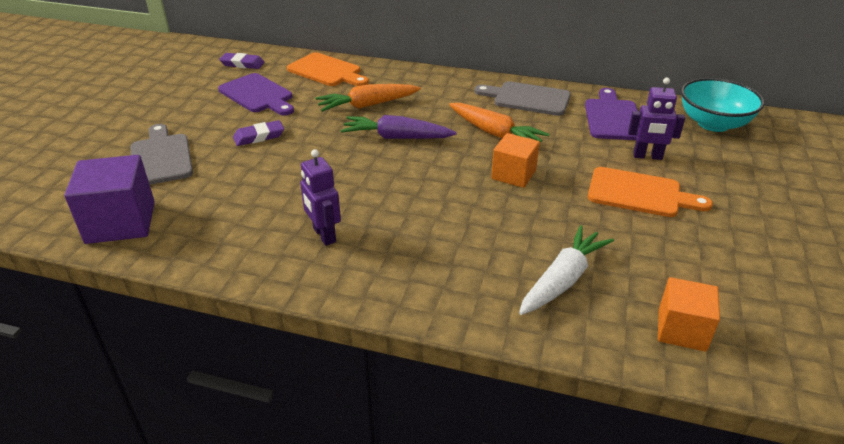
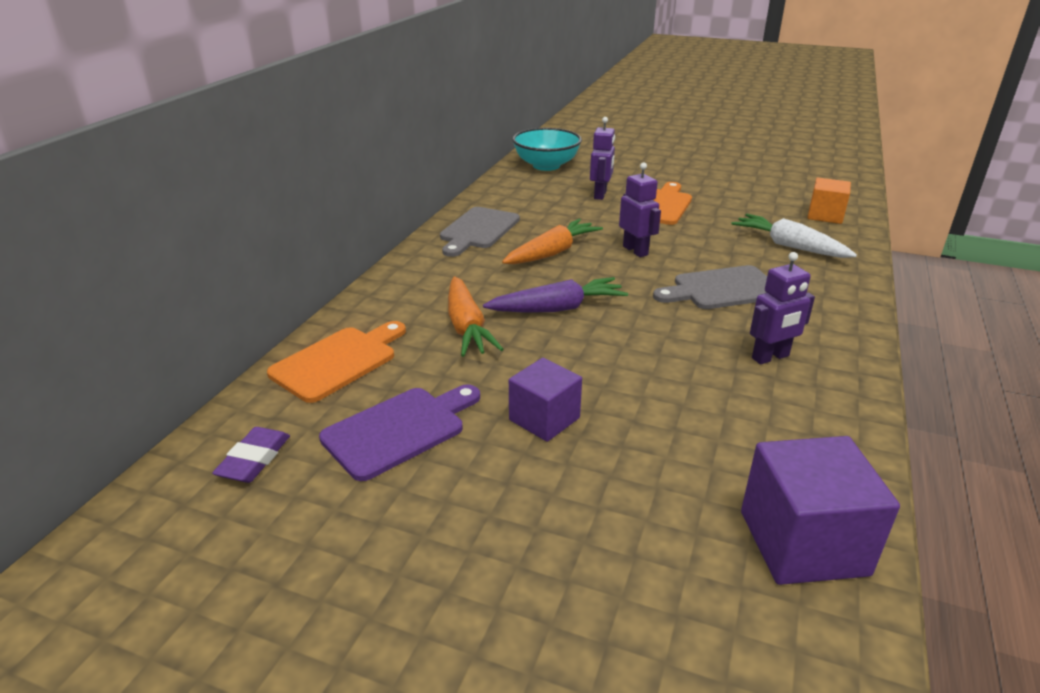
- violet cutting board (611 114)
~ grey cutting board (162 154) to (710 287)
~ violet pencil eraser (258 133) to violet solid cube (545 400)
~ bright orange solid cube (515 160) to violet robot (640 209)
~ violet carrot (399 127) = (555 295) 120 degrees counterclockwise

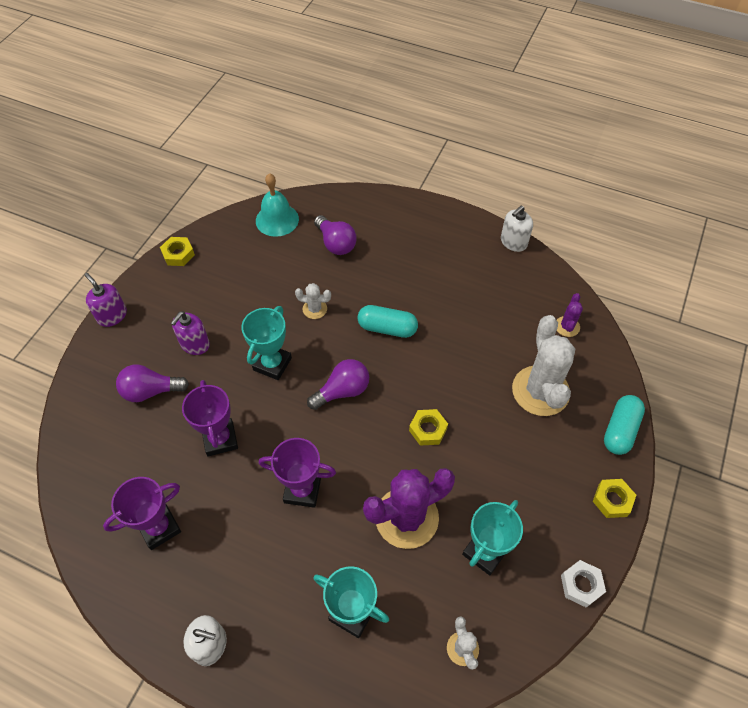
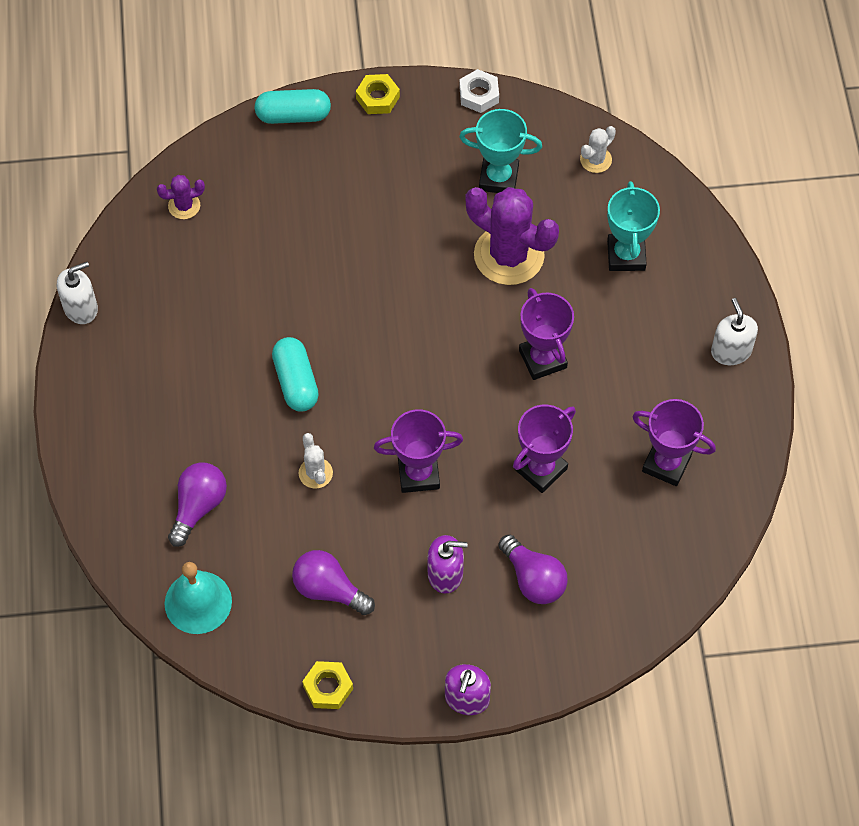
- yellow hex nut (428 427)
- pure white cactus (543 365)
~ violet light bulb (338 384) to (333 582)
~ teal award cup (266 343) to violet award cup (418 451)
~ pure white soap pump (517 229) = (77 293) 45 degrees counterclockwise

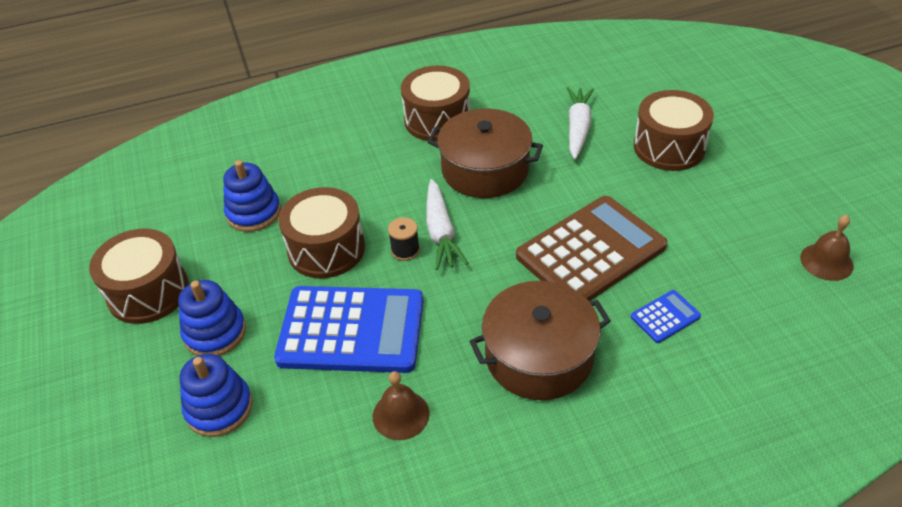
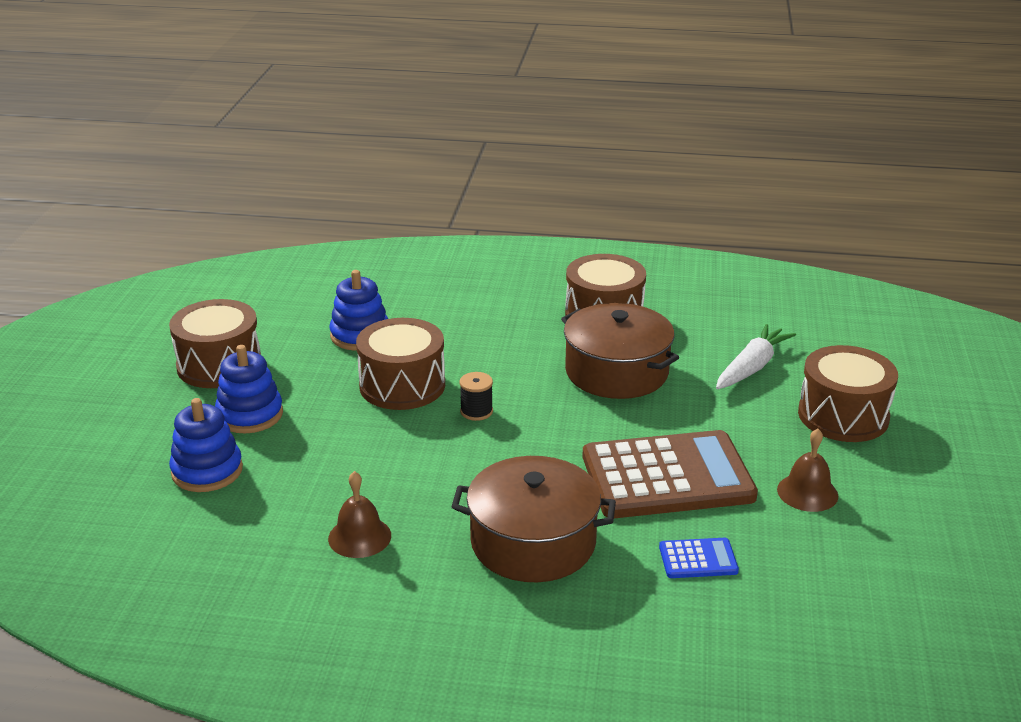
- royal blue pocket calculator (349 329)
- pure white carrot (447 224)
~ dark brown hand bell (827 248) to (807 470)

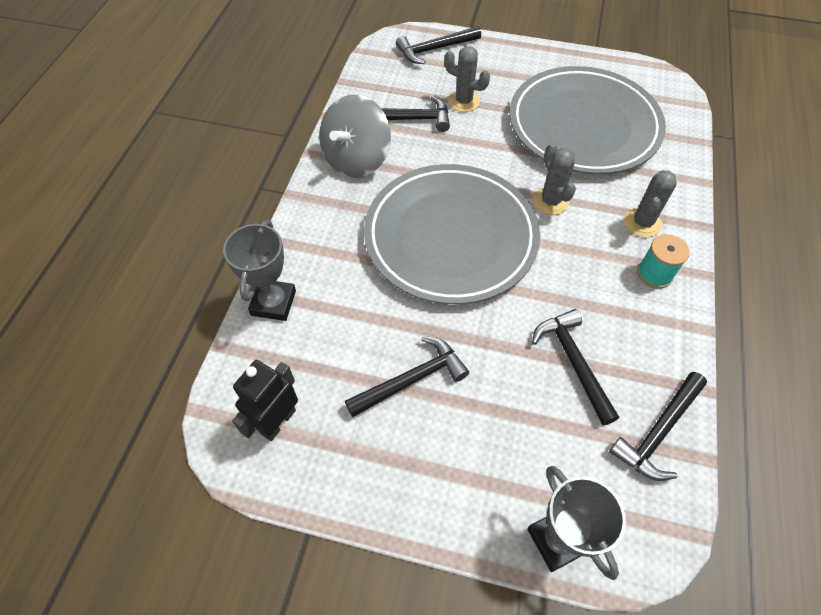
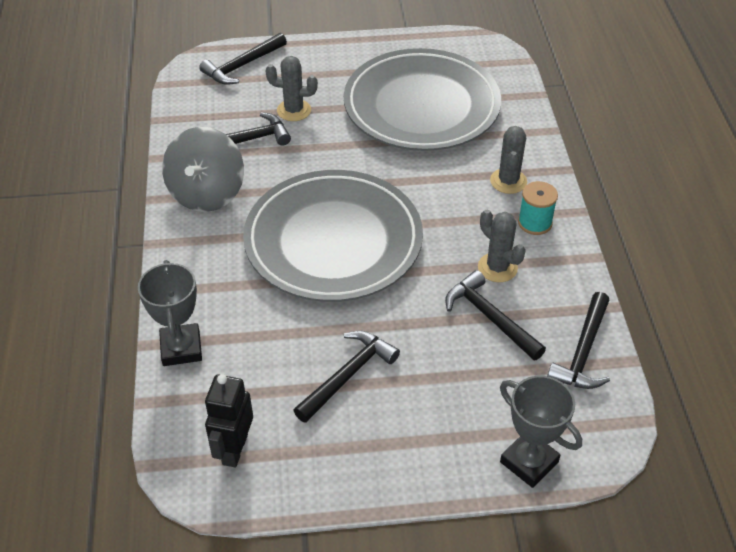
~ grey cactus (554 179) to (502 246)

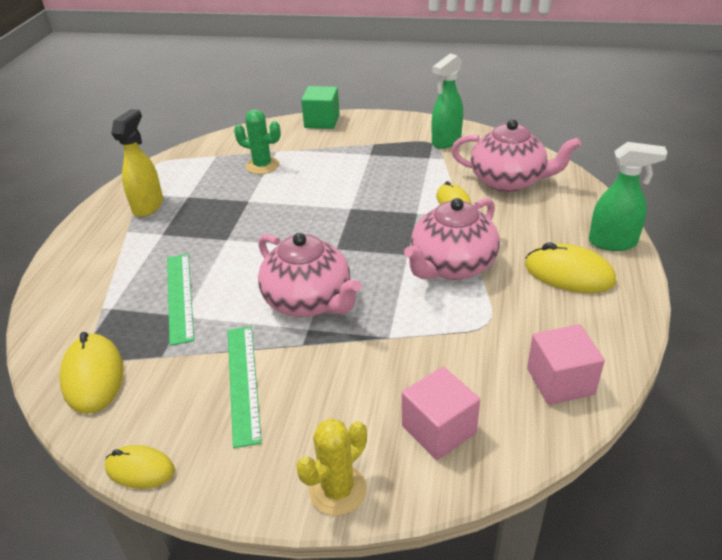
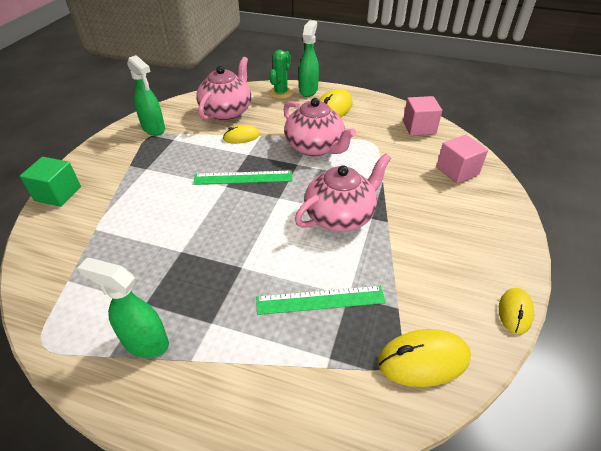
- yellow cactus (331 467)
~ green ruler (245 387) to (242 178)
~ green cactus (257 141) to (281 74)
~ yellow spray cleaner (137 163) to green spray cleaner (123 308)

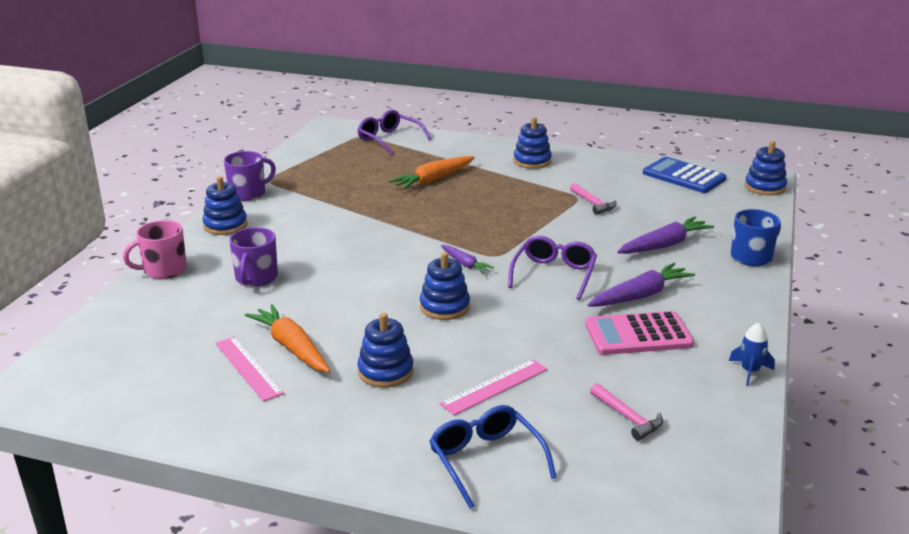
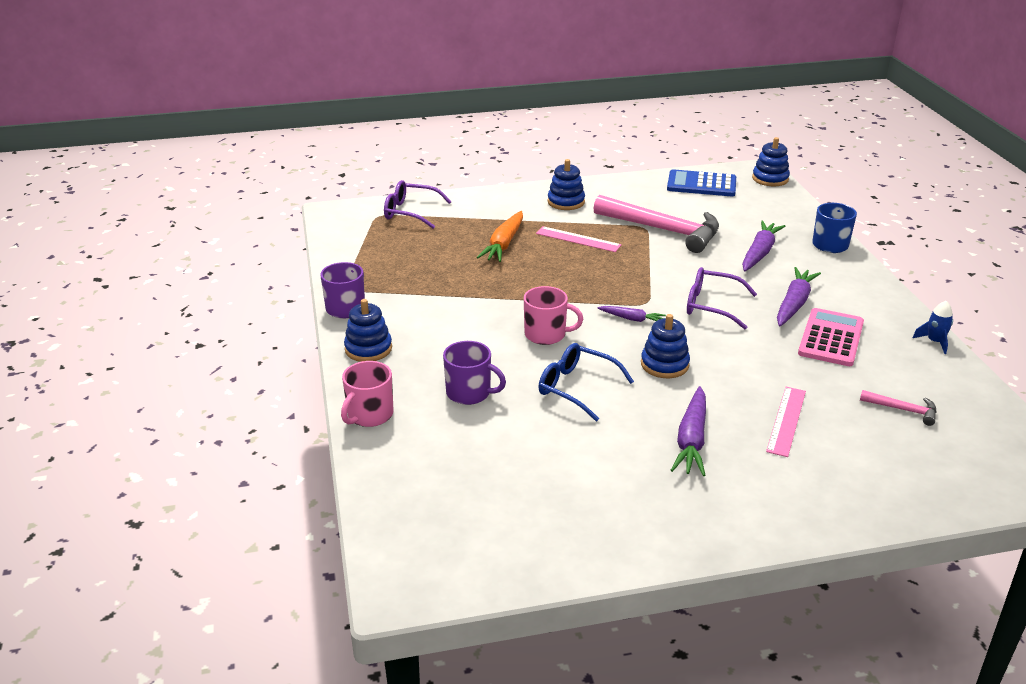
- bright orange carrot (287 338)
+ rose-pink mug (553 315)
~ rose-pink ruler (249 369) to (578 239)
~ royal blue eyeglasses (493 456) to (586 382)
~ royal blue stacking toy (385 350) to violet carrot (688 431)
~ violet mug (253 257) = (474 373) 45 degrees counterclockwise
~ violet eyeglasses (552 268) = (722 298) 60 degrees counterclockwise
~ rose-pink pocket calculator (639 333) = (831 337) 150 degrees clockwise
~ rose-pink carpenter's hammer (593 199) = (656 224) x2.28

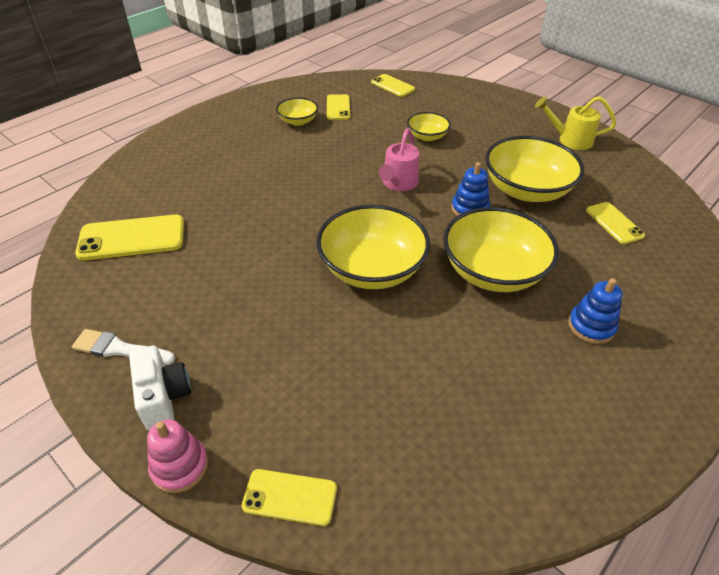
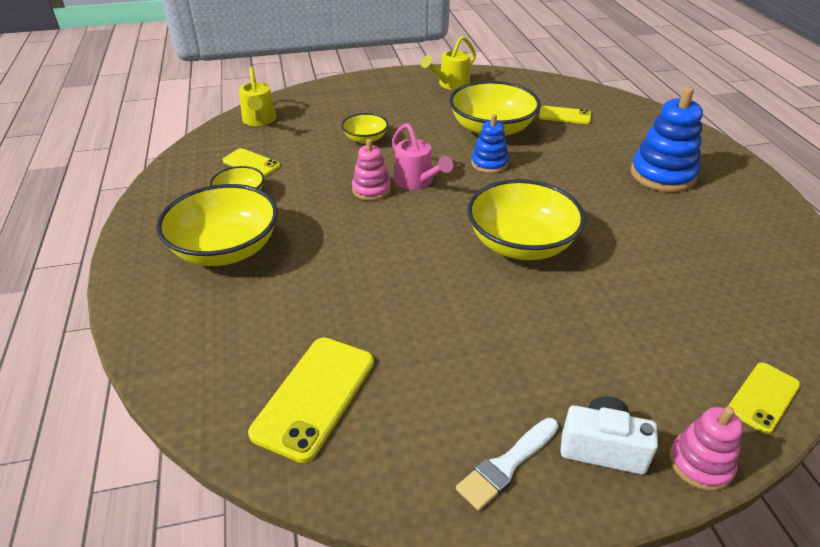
+ rose-pink stacking toy (371 170)
~ yellow deep dish (501 249) to (217 225)
~ yellow smartphone (393 85) to yellow watering can (257 96)
~ royal blue stacking toy (595 311) = (667 139) x1.68

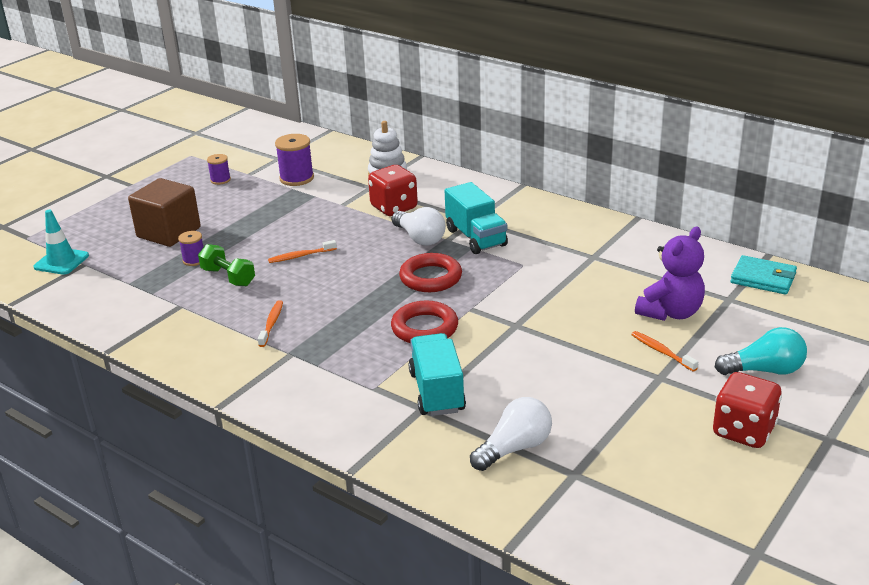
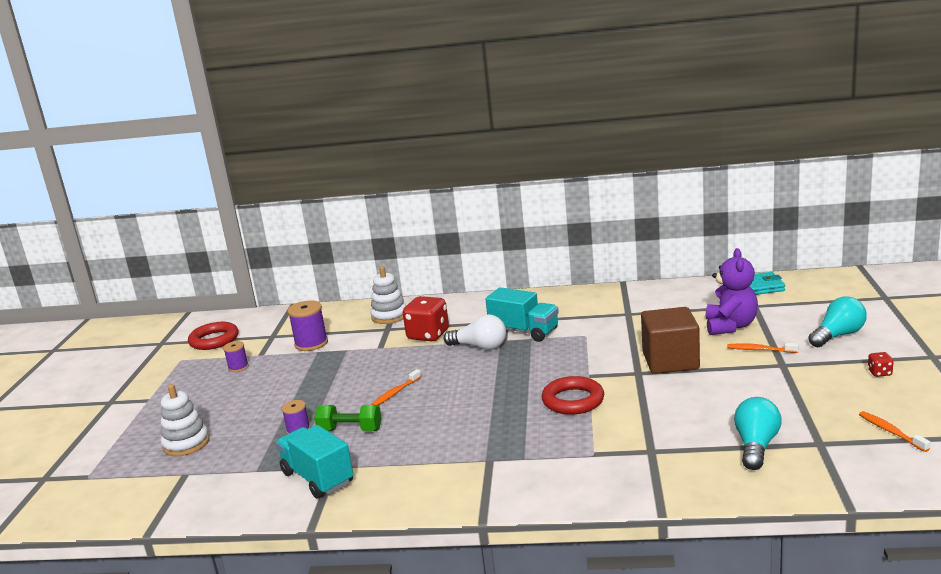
- teal traffic cone (61 242)
+ pure white stacking toy (185 420)
~ dark brown solid cube (164 212) to (670 340)
~ bright orange tooth brush (270 323) to (894 431)
~ crimson hoop (430 272) to (213 336)
~ teal toy truck (437 374) to (315 462)
~ pure white light bulb (511 434) to teal light bulb (757 433)
~ crimson die (747 410) = (881 364) x0.44

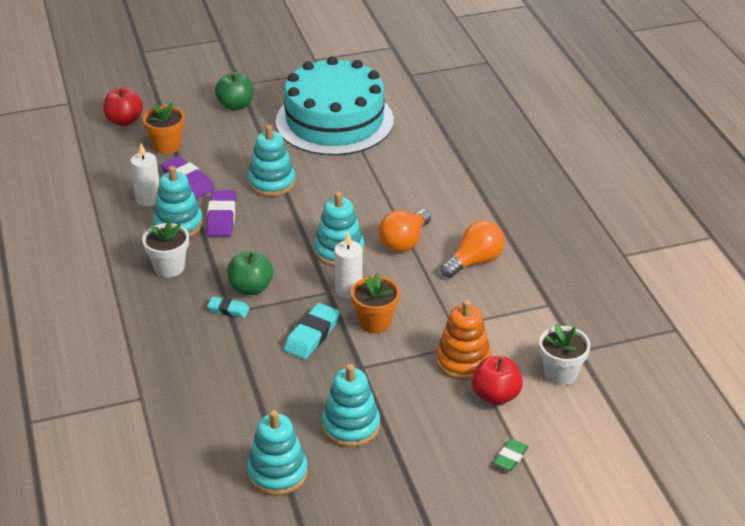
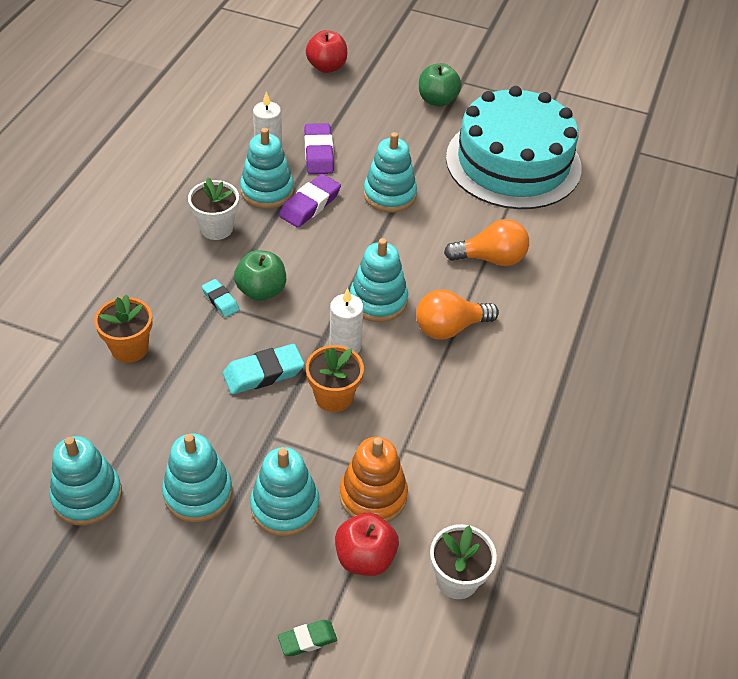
+ teal stacking toy (284 491)
~ bright orange plant pot (163 128) to (123 328)
~ bright orange light bulb (473 249) to (486 242)

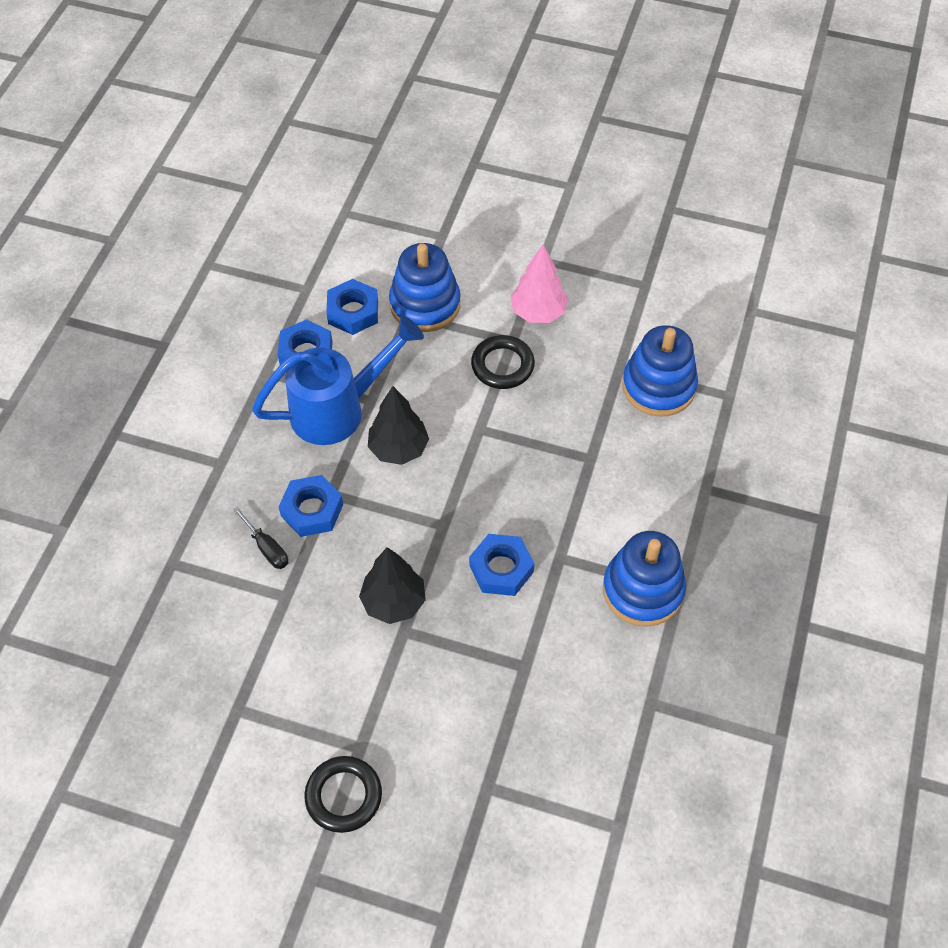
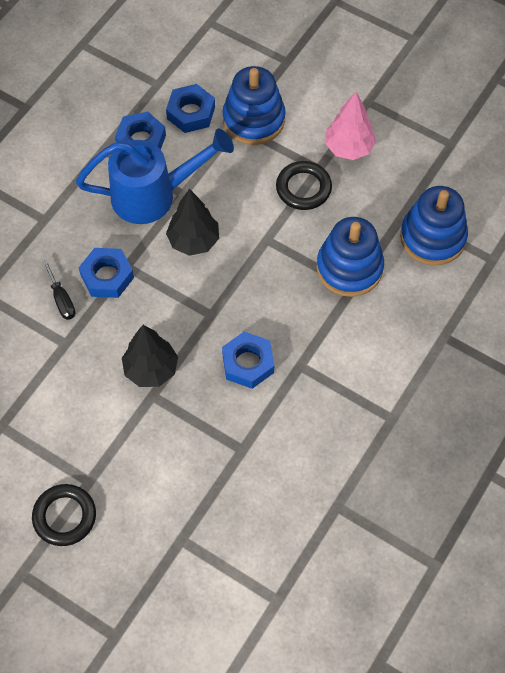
~ royal blue stacking toy (644 579) to (350 257)

